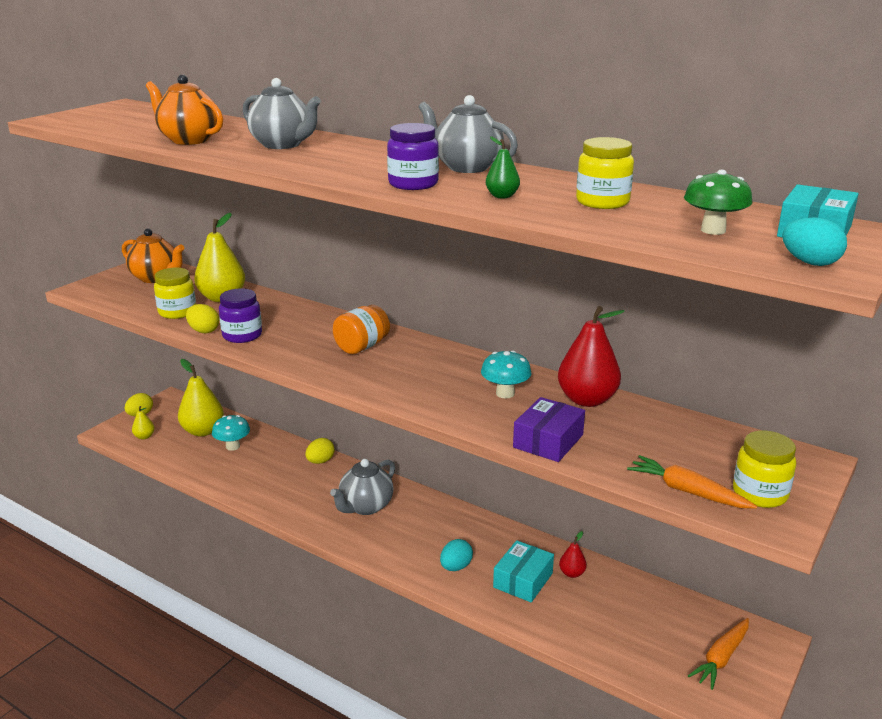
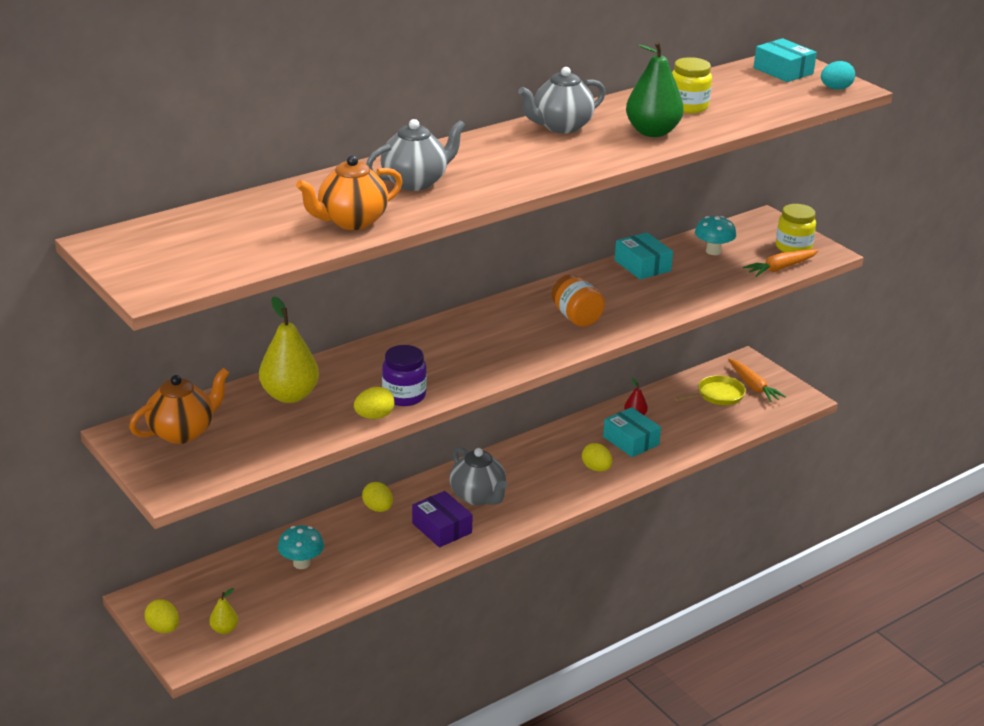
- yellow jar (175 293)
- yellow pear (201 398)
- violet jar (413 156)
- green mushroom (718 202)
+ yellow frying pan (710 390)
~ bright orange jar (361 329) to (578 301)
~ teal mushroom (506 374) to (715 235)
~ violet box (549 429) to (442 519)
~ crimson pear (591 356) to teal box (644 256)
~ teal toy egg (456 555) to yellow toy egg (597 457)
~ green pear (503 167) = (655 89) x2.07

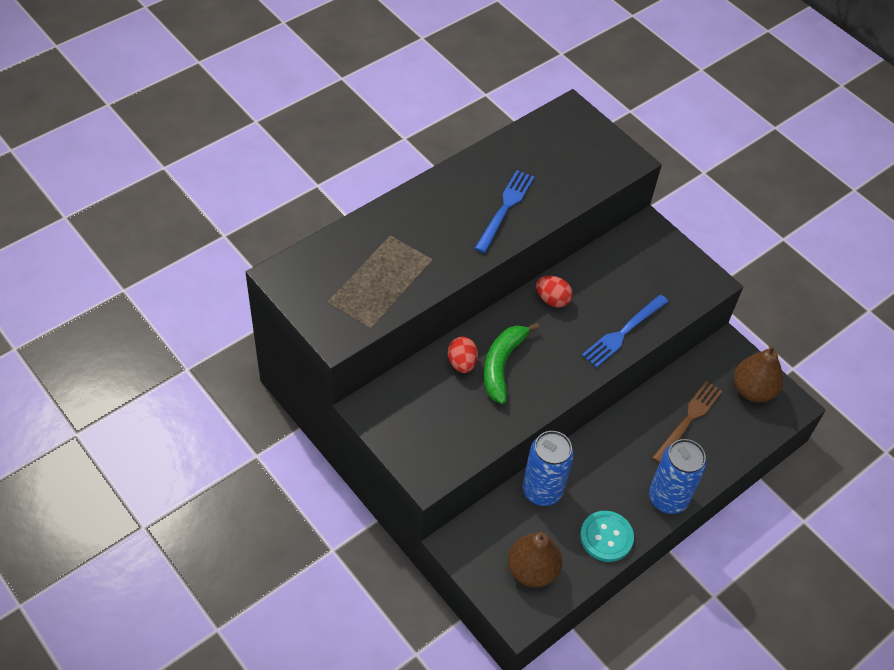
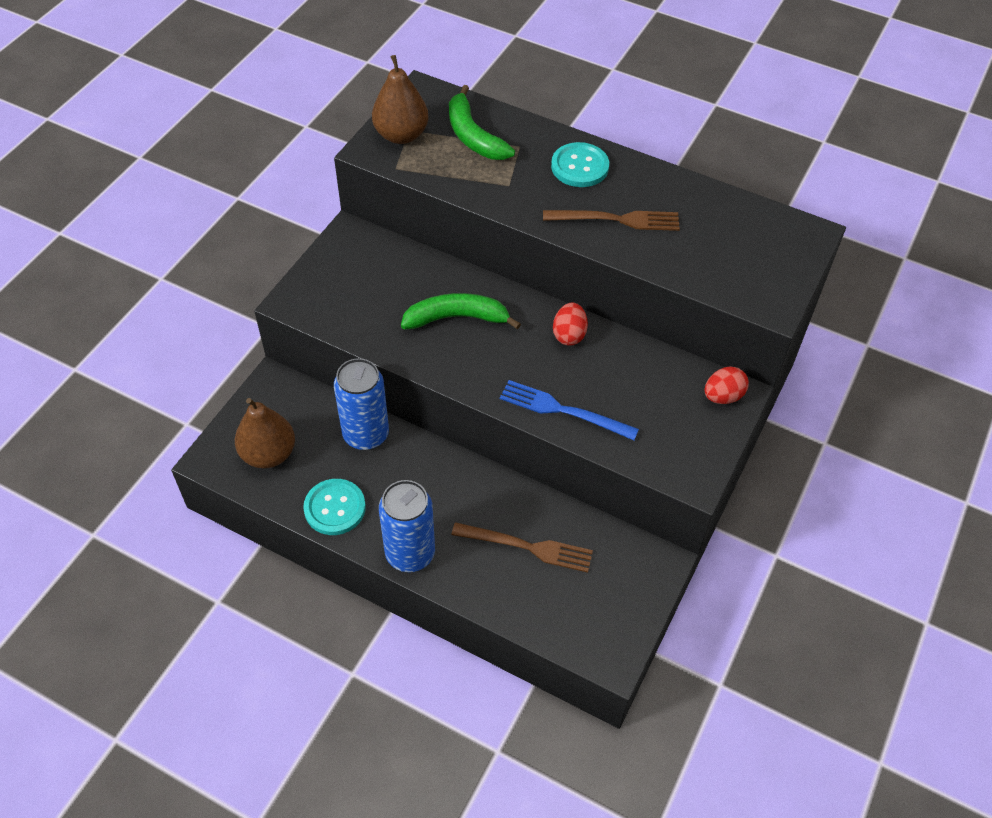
+ green banana fruit (482 122)
+ teal sewing button (580 164)
~ crimson toy egg (463 354) to (726 385)
~ dark brown pear (758 373) to (400 99)
~ royal blue dinner fork (504 211) to dark brown dinner fork (611 220)

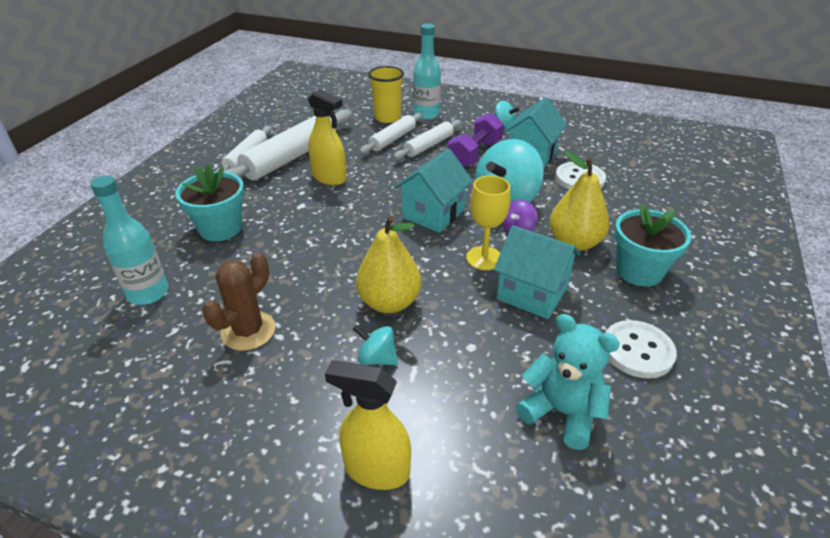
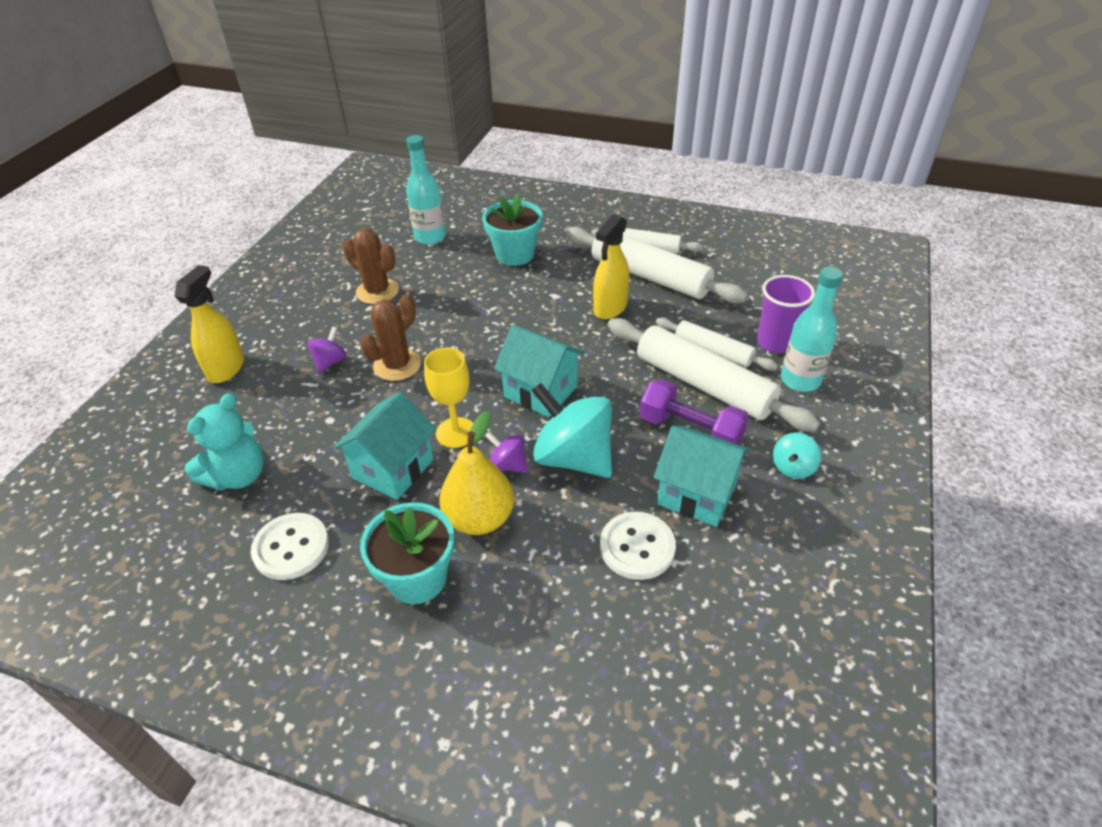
~ yellow pear (388 264) to dark brown cactus (390 337)
~ teal spinning top (375 345) to violet spinning top (327 349)
~ yellow cup (386 94) to violet cup (786 314)
~ pure white pastry roller (427 140) = (714 375) x1.74

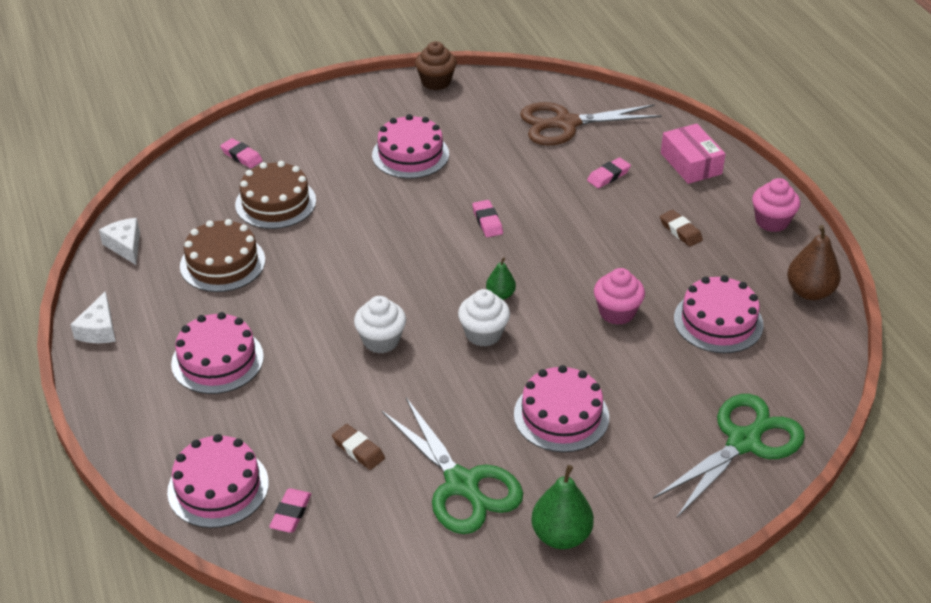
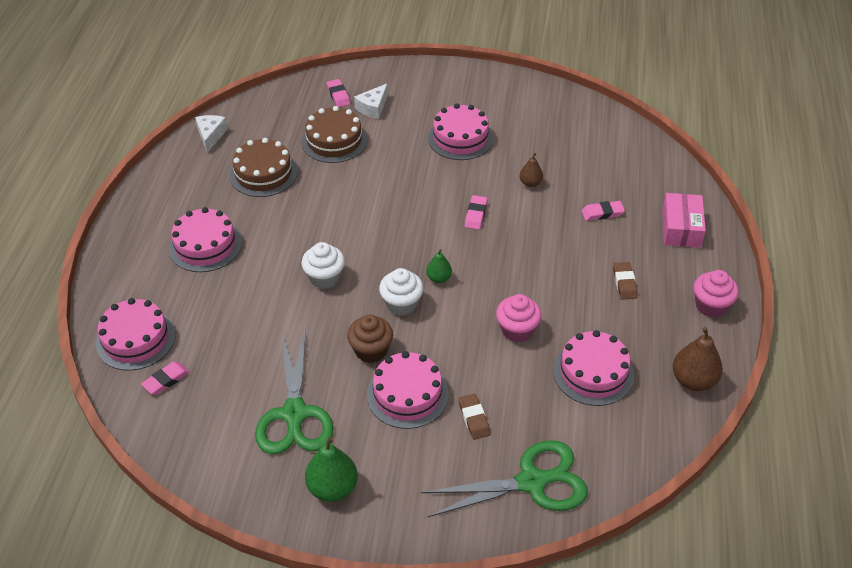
- dark brown pair of scissors (591 123)
+ dark brown pear (531 170)
~ pure white cheese (93 317) to (371 101)
~ dark brown pencil eraser (358 447) to (474 417)
~ dark brown muffin (436 65) to (370 339)

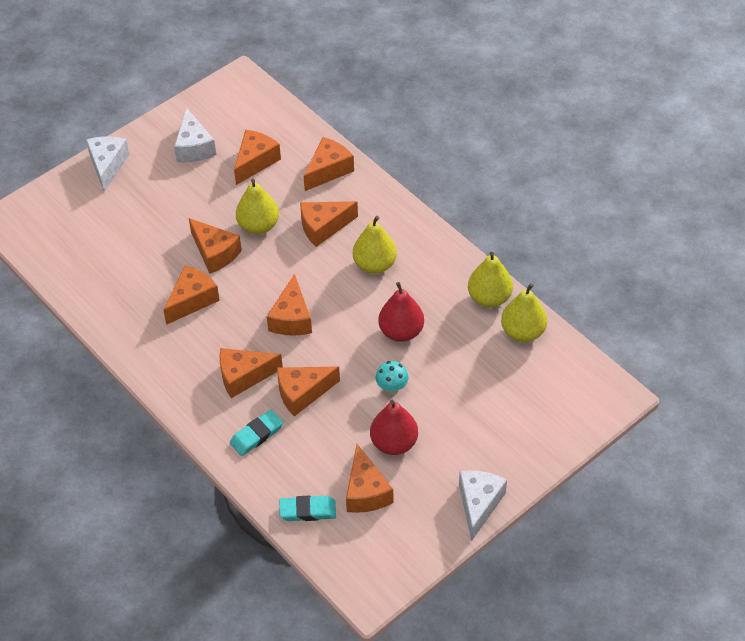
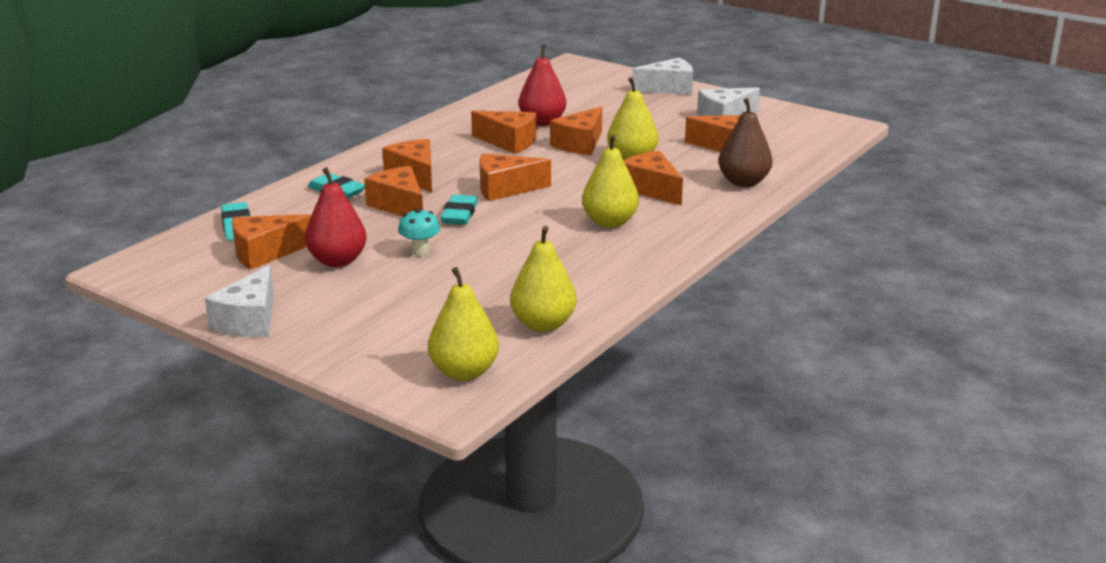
+ teal pencil eraser (459 210)
~ crimson pear (401 312) to (542 85)
~ yellow pear (490 280) to (463 324)
~ bright orange cheese (329 164) to dark brown pear (745 142)
~ pure white cheese (483 506) = (239 301) 105 degrees clockwise

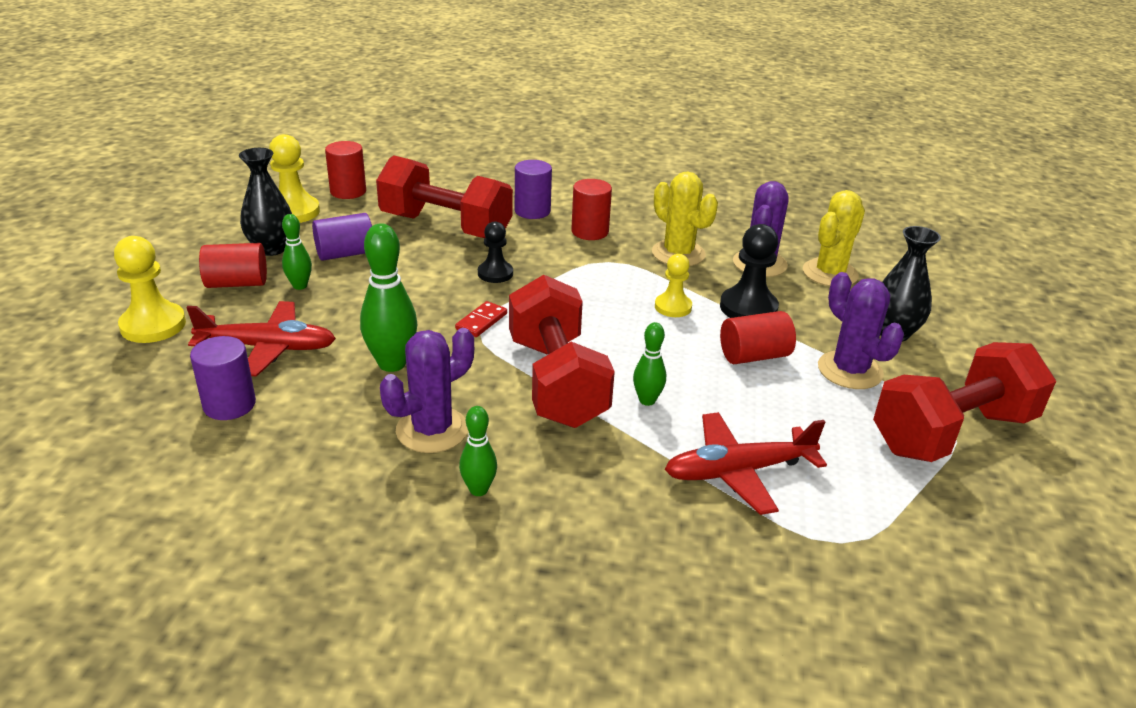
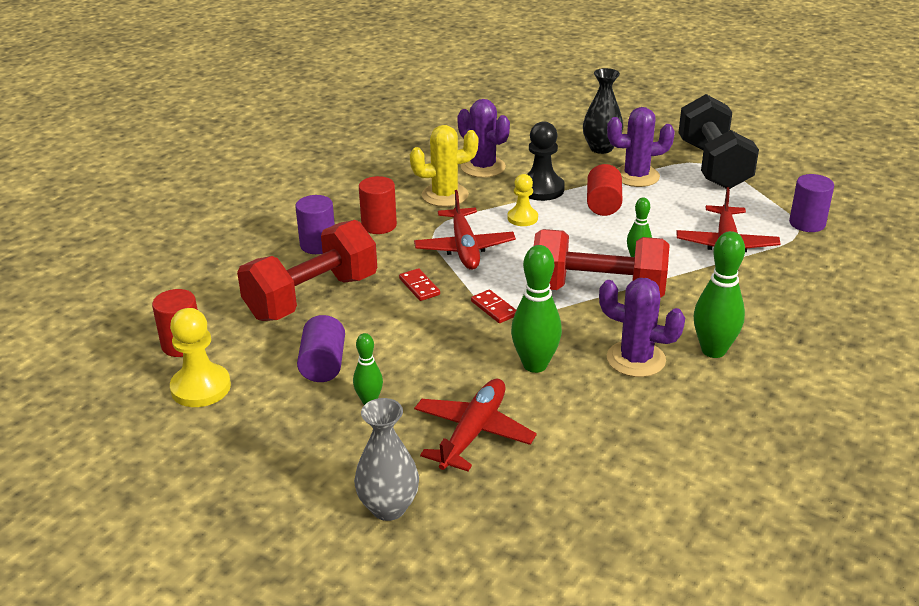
- crimson solid cylinder (233 265)
- black vase (265 202)
- yellow cactus (834 238)
+ crimson aeroplane (465 230)
~ violet solid cylinder (223 378) to (811 203)
~ yellow chess pawn (150 289) to grey vase (386 459)
~ black chess pawn (495 252) to crimson domino piece (419 284)
~ crimson free weight (964 402) to black free weight (718 141)
~ violet cactus (427 390) = (642 327) 45 degrees counterclockwise
~ green tenpin (478 451) = (719 294) x1.74

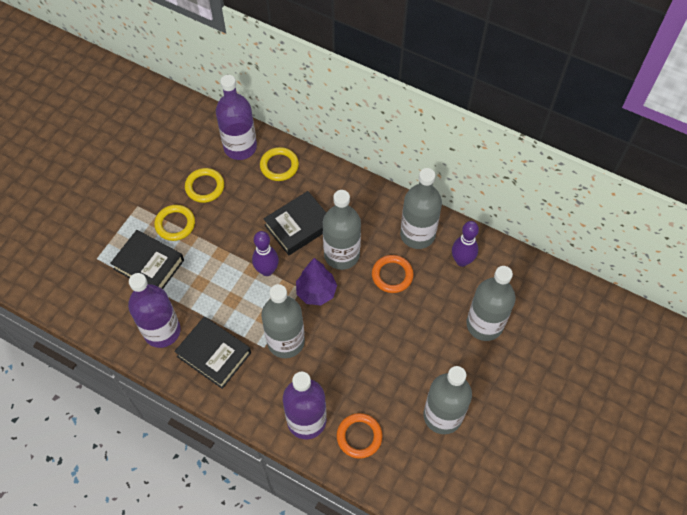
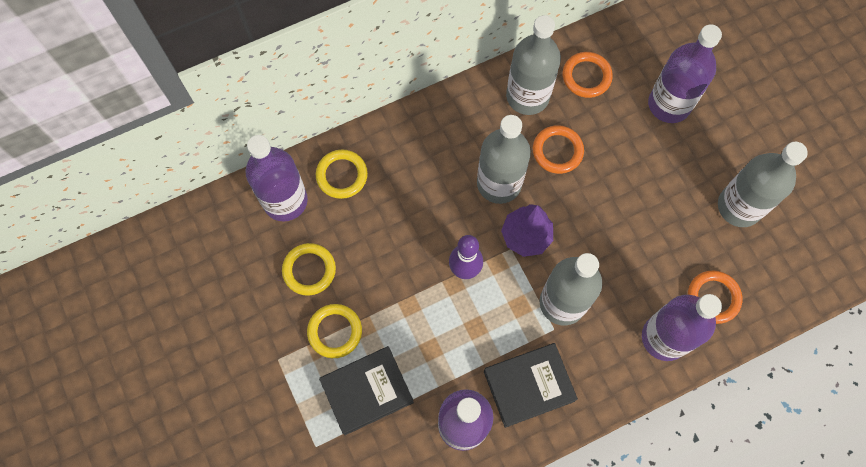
- black hardback (294 223)
~ violet tenpin (465 244) to bright orange hoop (588 75)
~ grey flask (491 303) to violet flask (685 73)

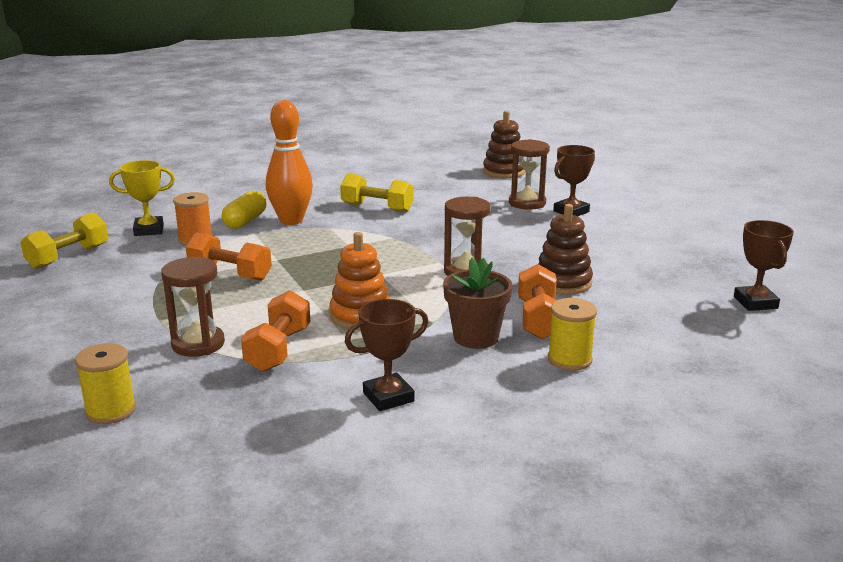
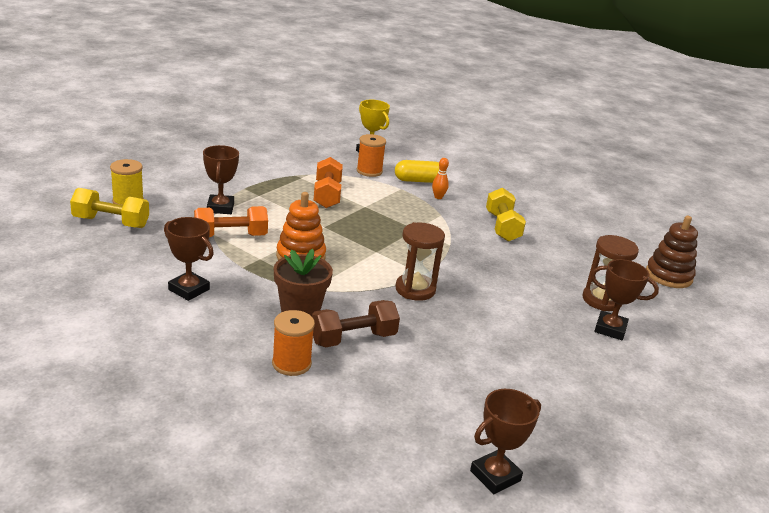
- dark brown stacking toy (565 249)
~ yellow free weight (64 240) to (109 208)
~ dark brown sand timer (193 307) to dark brown award cup (221 179)
~ bright orange free weight (537 301) to dark brown free weight (356 323)
~ yellow spool (572 334) to bright orange spool (293 343)
~ bright orange tenpin (289 162) = (440 178) x0.42

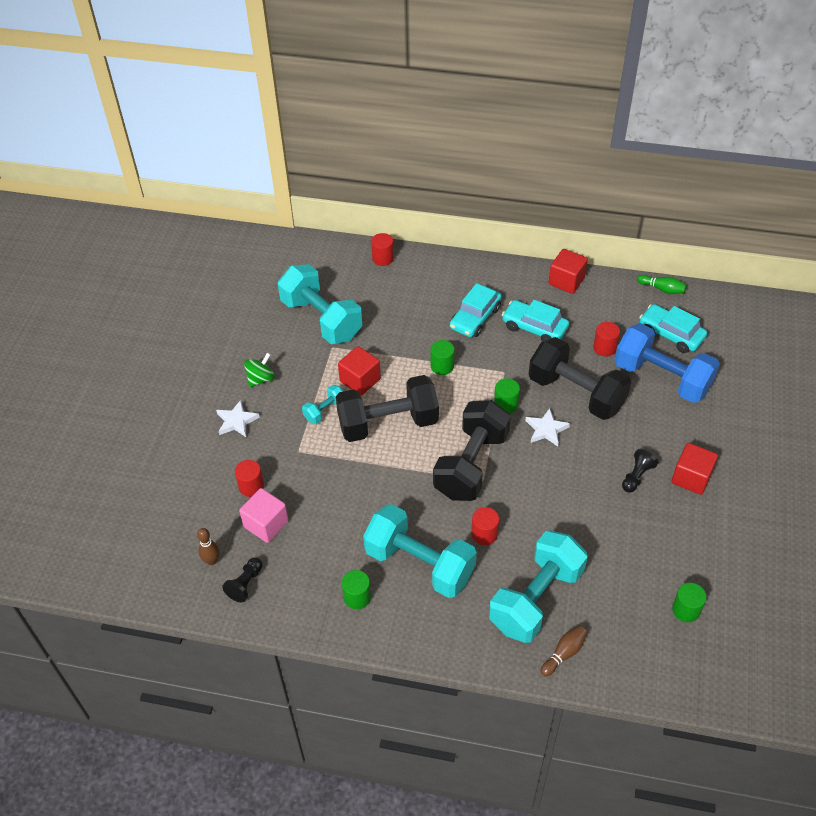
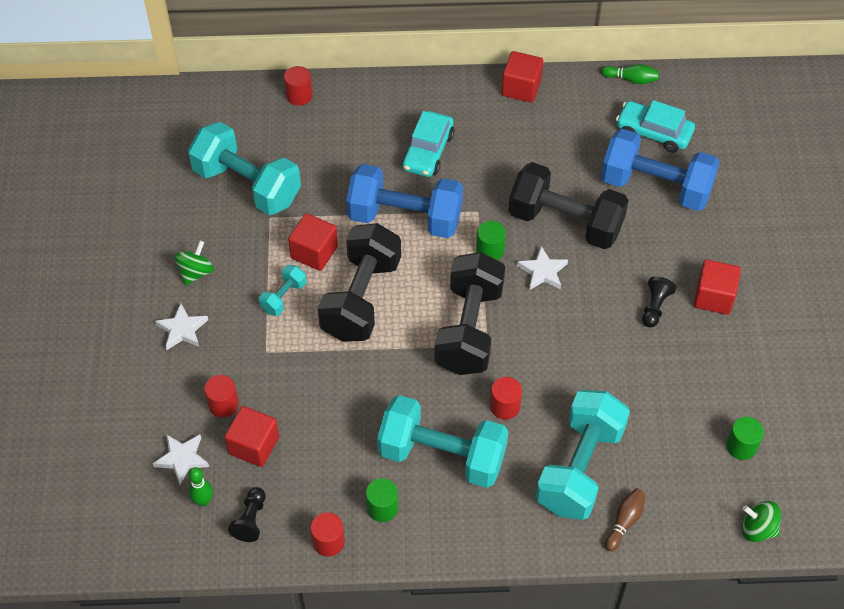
- teal toy car (535 321)
+ pure white star (181 459)
+ green spinning top (761 521)
~ crimson solid cylinder (606 339) to (327 534)
~ green solid cylinder (442 357) to royal blue free weight (404 201)
~ dark brown tenpin (208 546) to green tenpin (200 486)
~ rose-pink solid cube (264 515) to crimson solid cube (252 436)
~ black free weight (387 408) = (359 282) 45 degrees counterclockwise

